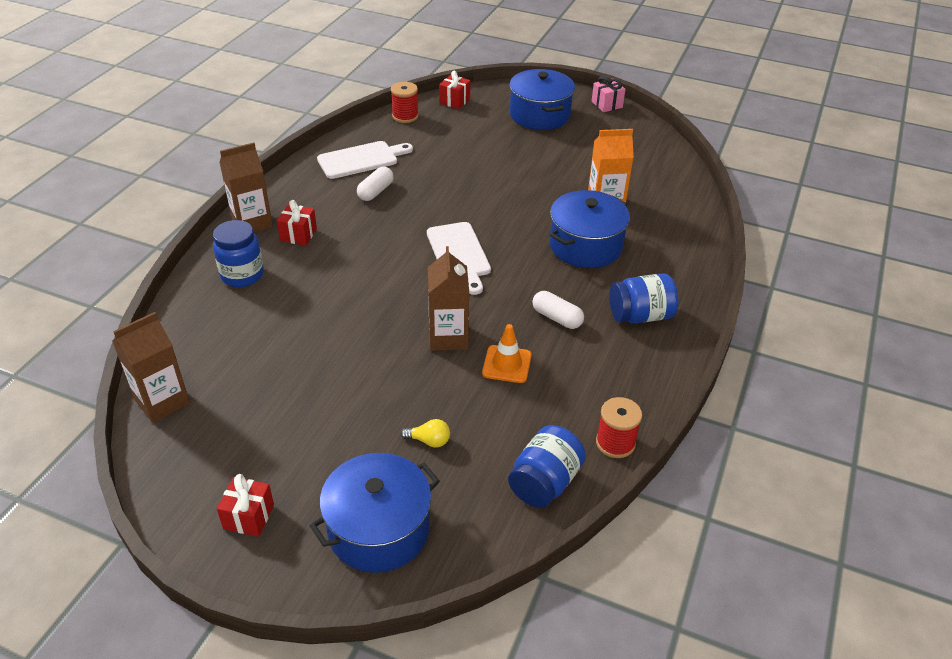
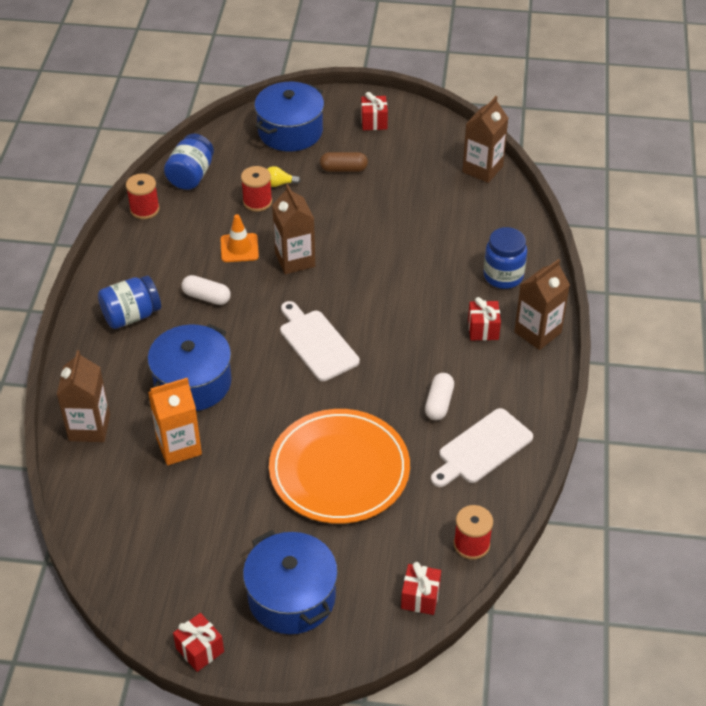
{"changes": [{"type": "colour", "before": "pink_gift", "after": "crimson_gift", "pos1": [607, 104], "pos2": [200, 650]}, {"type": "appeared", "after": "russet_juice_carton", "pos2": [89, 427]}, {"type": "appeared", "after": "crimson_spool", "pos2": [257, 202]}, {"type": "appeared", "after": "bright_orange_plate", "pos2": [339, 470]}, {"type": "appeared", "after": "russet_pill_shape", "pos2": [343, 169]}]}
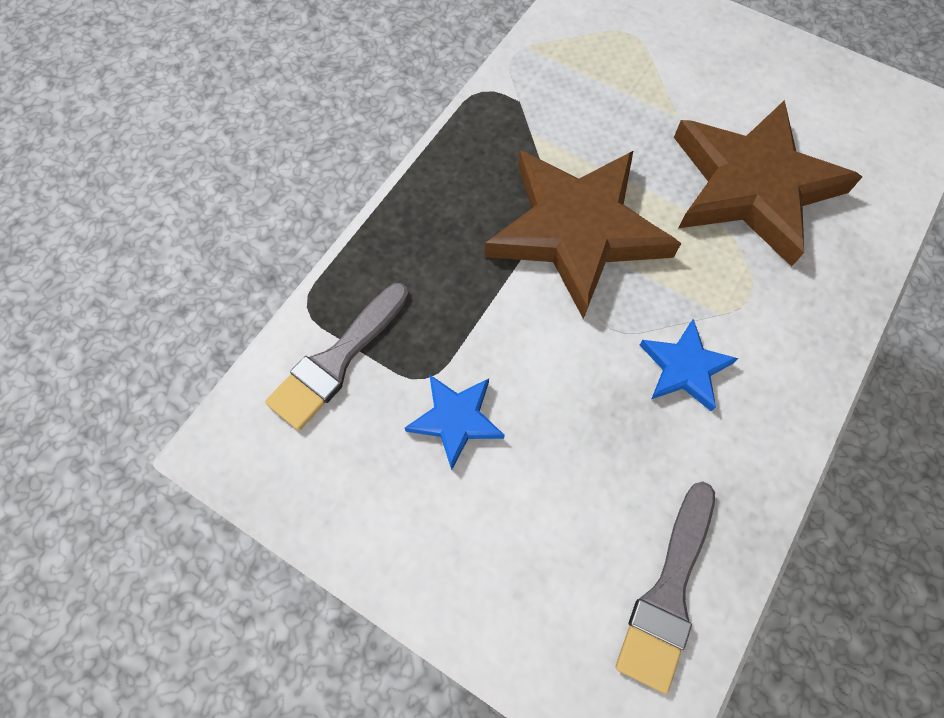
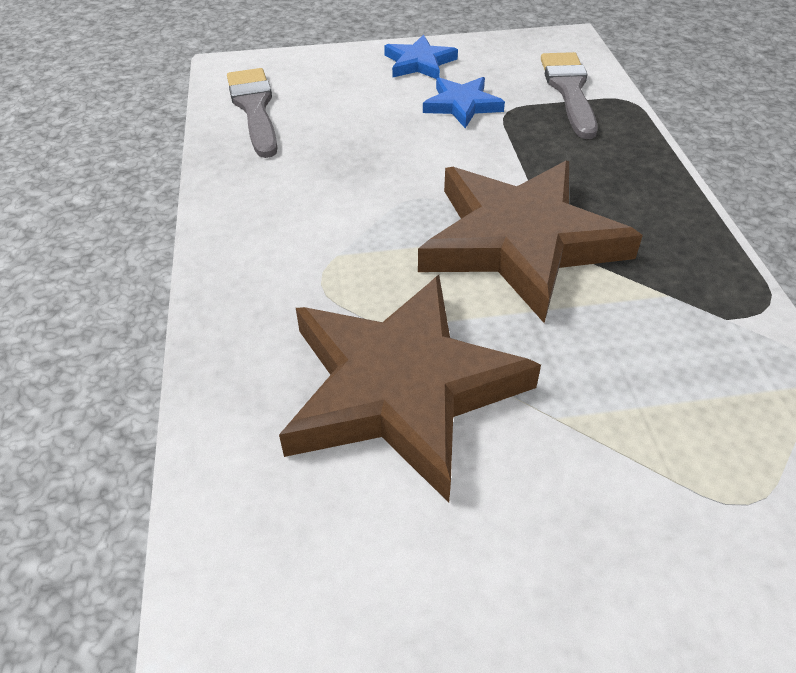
{"changes": [{"type": "relocated", "before": "royal_blue_five-pointed_star", "pos1": [685, 368], "pos2": [419, 63]}]}
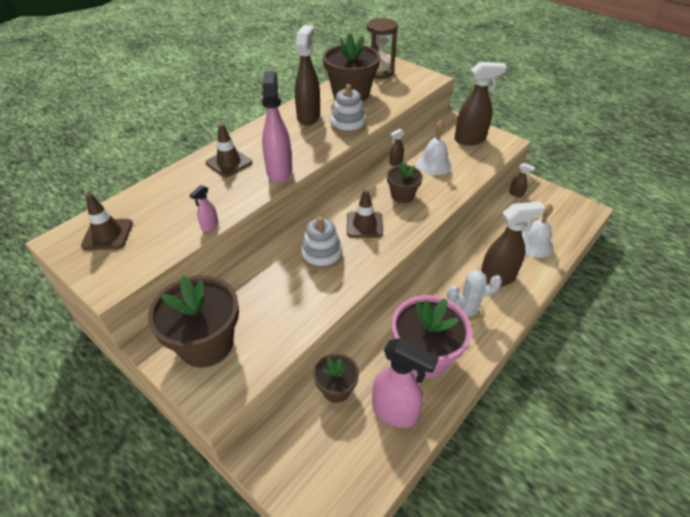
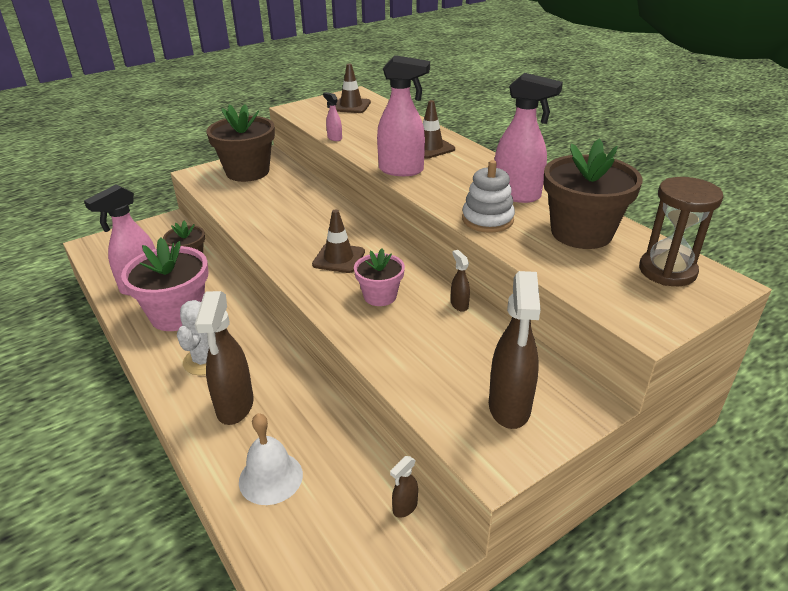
{"changes": [{"type": "colour", "before": "russet_sprayer", "after": "pink_sprayer", "pos1": [308, 117], "pos2": [517, 195]}, {"type": "missing", "before": "white_stacking_toy", "pos1": [321, 255]}, {"type": "colour", "before": "russet_flower_pot", "after": "pink_flower_pot", "pos1": [402, 195], "pos2": [380, 296]}, {"type": "missing", "before": "white_bell", "pos1": [434, 164]}]}
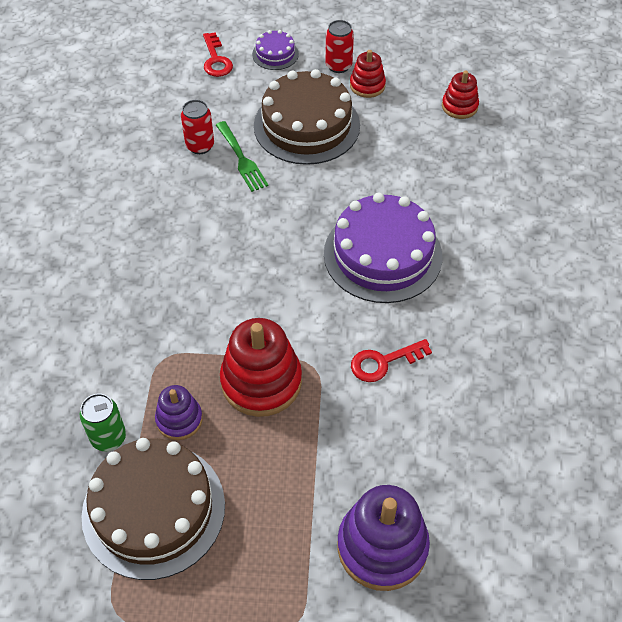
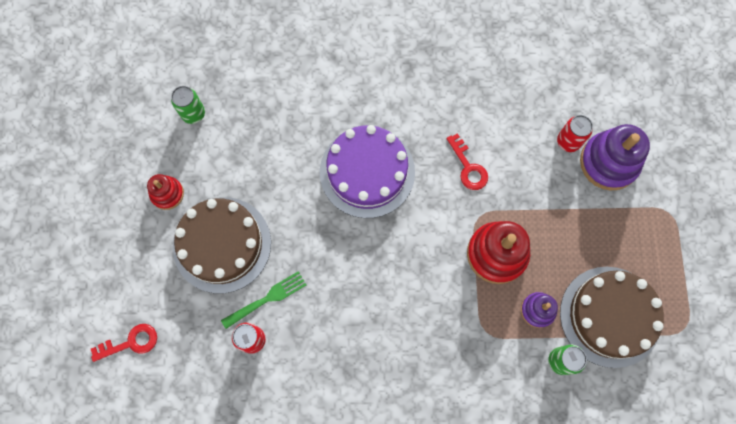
{"changes": [{"type": "missing", "before": "violet_cake", "pos1": [275, 54]}, {"type": "relocated", "before": "crimson_can", "pos1": [338, 66], "pos2": [568, 141]}, {"type": "exchanged", "before": "crimson_stacking_toy", "after": "green_can", "pos1": [459, 106], "pos2": [193, 114]}]}
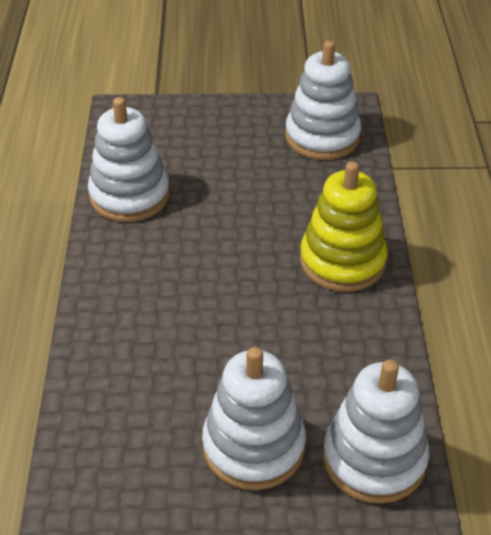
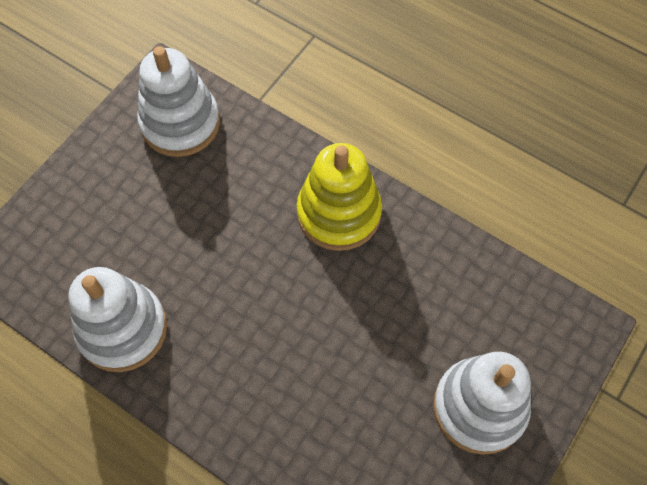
{"changes": [{"type": "missing", "before": "white_stacking_toy", "pos1": [374, 459]}]}
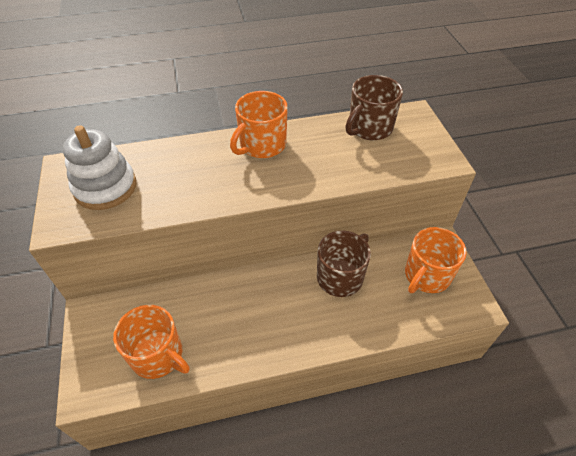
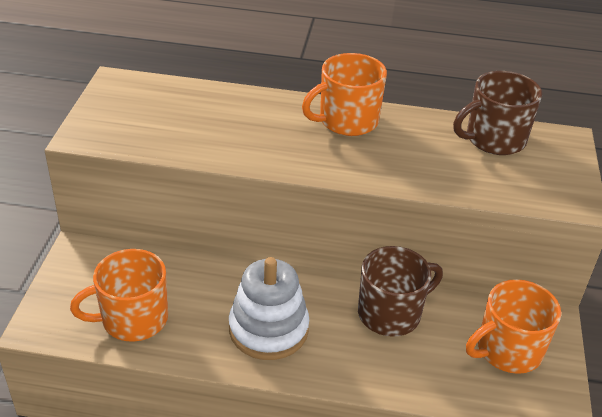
{"changes": [{"type": "relocated", "before": "white_stacking_toy", "pos1": [105, 187], "pos2": [268, 329]}, {"type": "spun", "before": "bright_orange_coffee_mug", "pos1": [158, 355], "pos2": [132, 319], "turn": 105}]}
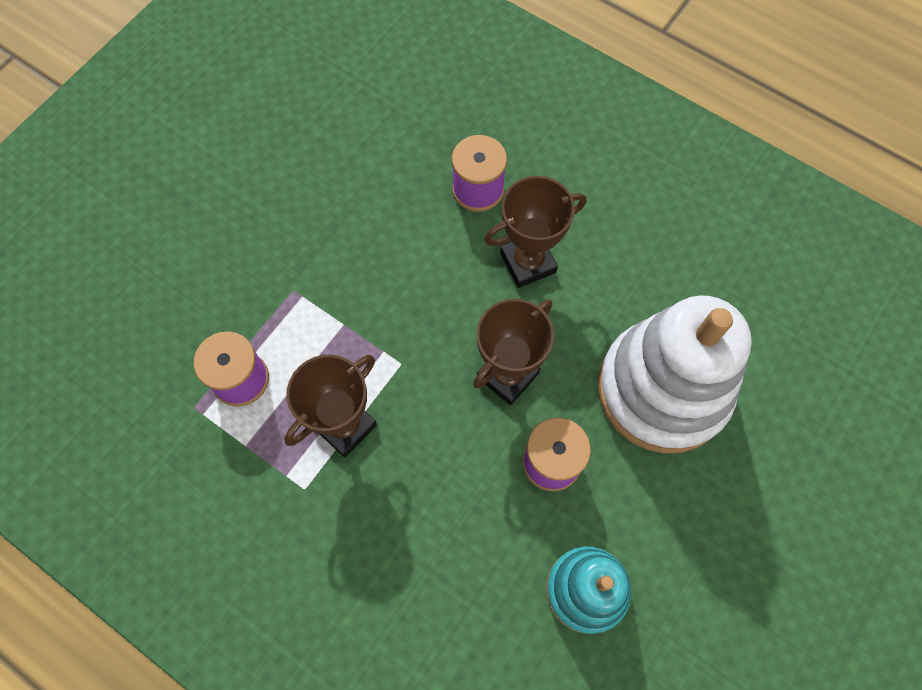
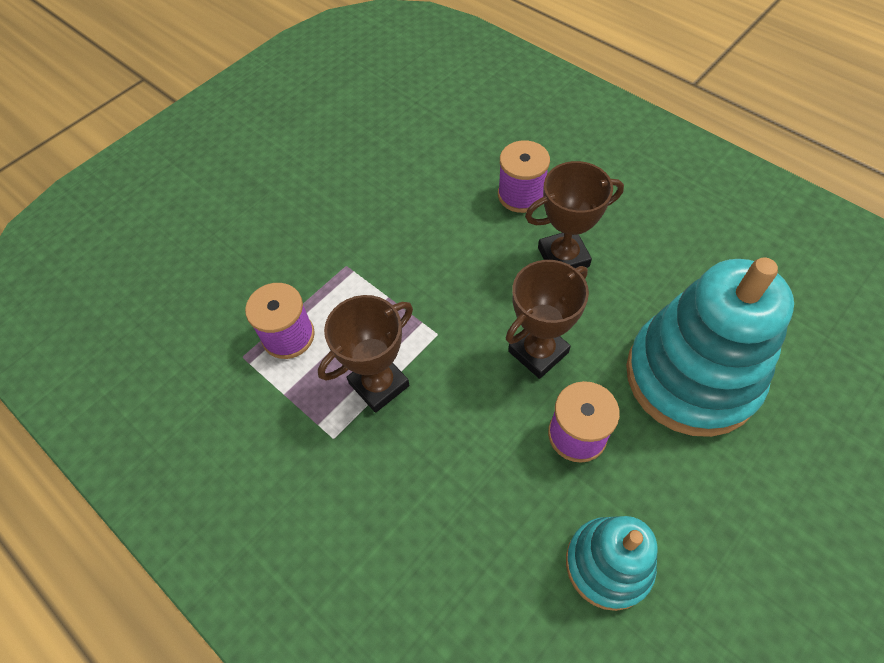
{"changes": [{"type": "colour", "before": "white_stacking_toy", "after": "aqua_stacking_toy", "pos1": [663, 389], "pos2": [691, 376]}]}
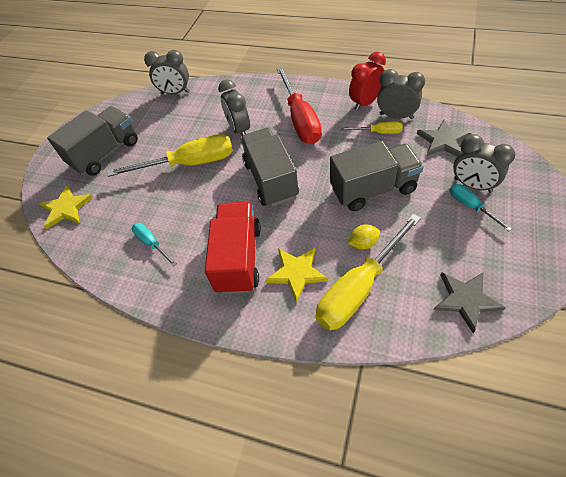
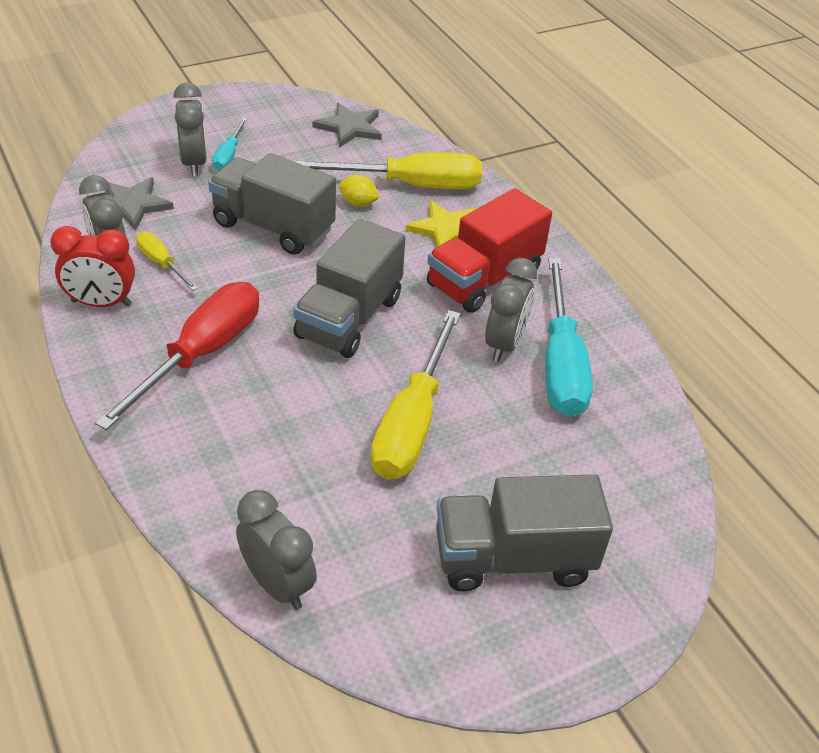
{"changes": [{"type": "missing", "before": "bright_yellow_five-pointed_star", "pos1": [66, 208]}, {"type": "spun", "before": "bright_yellow_flat_screwdriver", "pos1": [189, 163], "pos2": [412, 423], "turn": -105}, {"type": "size", "before": "aqua_flat_screwdriver", "pos1": [151, 243], "pos2": [561, 364], "scale": 2.04}, {"type": "relocated", "before": "ash-grey_alarm_clock", "pos1": [239, 129], "pos2": [504, 344]}]}
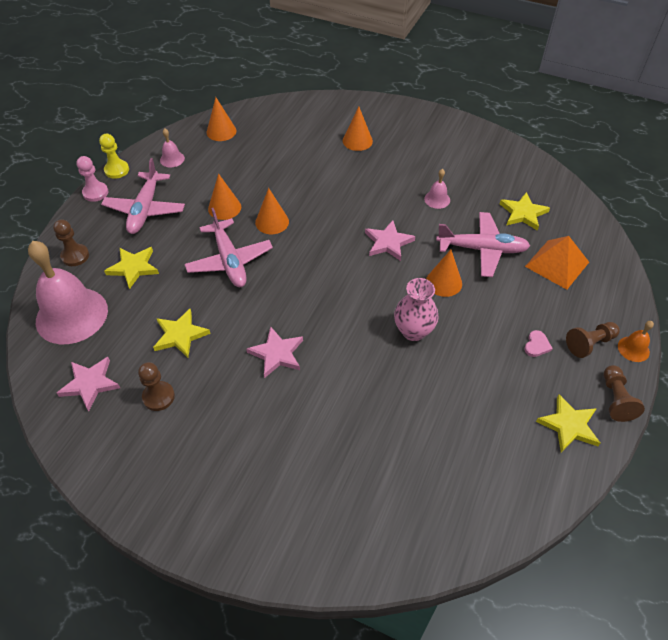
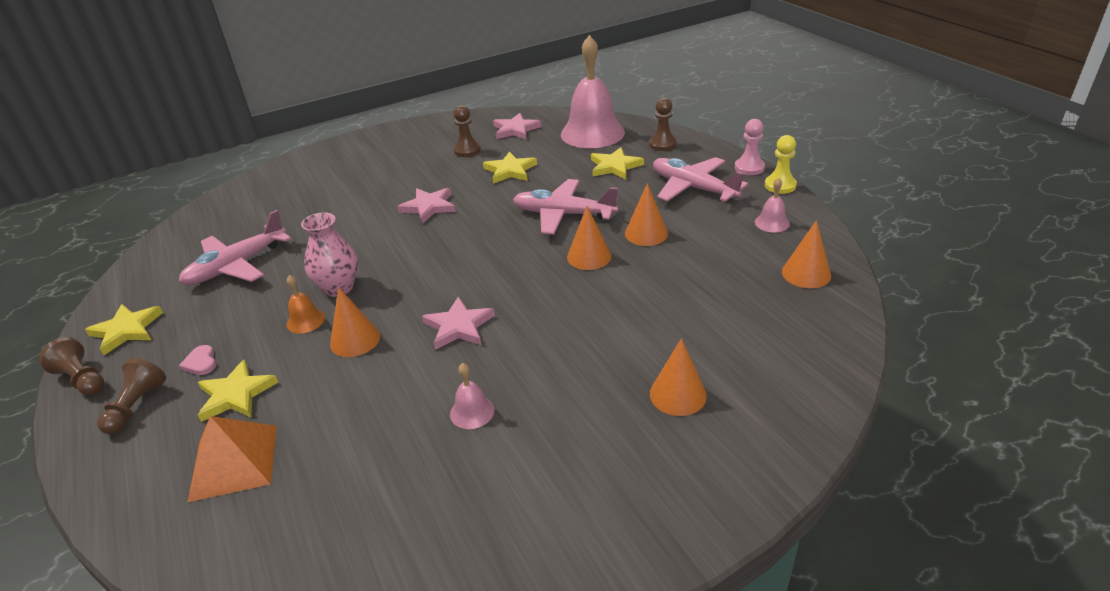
{"changes": [{"type": "relocated", "before": "pink_toy_plane", "pos1": [482, 249], "pos2": [236, 266]}, {"type": "relocated", "before": "bright_yellow_five-pointed_star", "pos1": [523, 213], "pos2": [236, 394]}, {"type": "relocated", "before": "bright_orange_bell", "pos1": [633, 349], "pos2": [305, 321]}]}
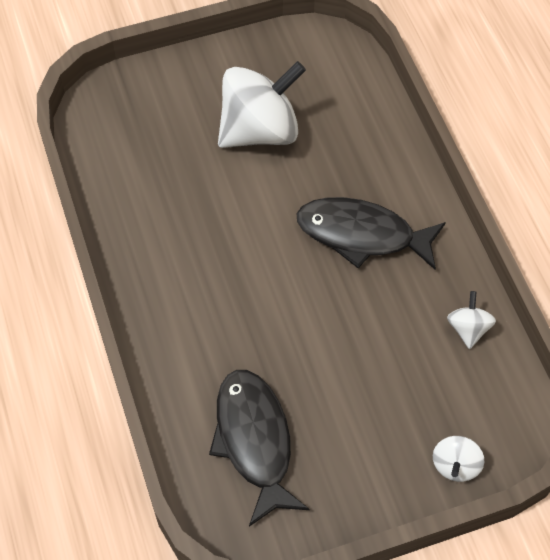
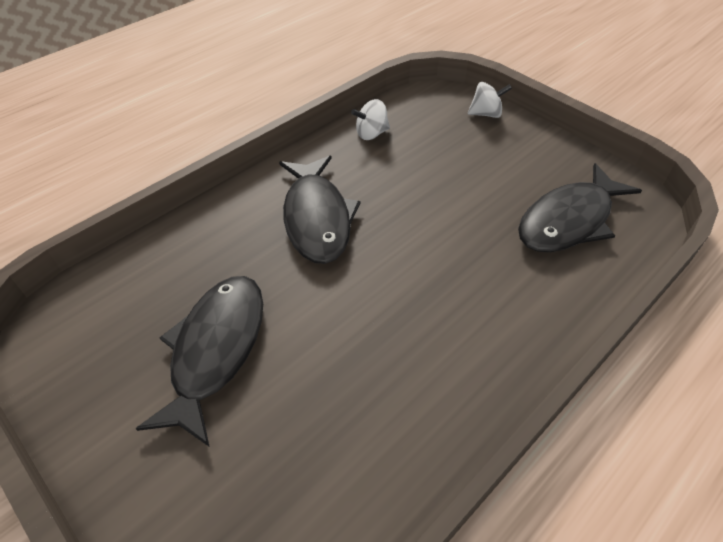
{"changes": [{"type": "exchanged", "before": "white_whirligig", "after": "jet-black_fish", "pos1": [260, 130], "pos2": [216, 350]}]}
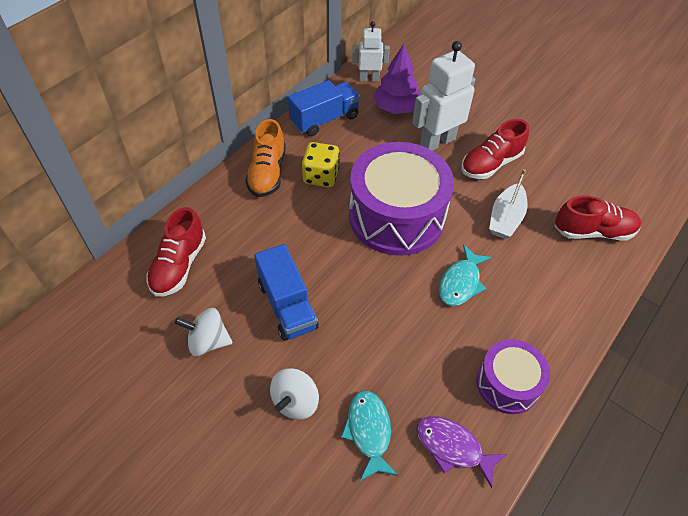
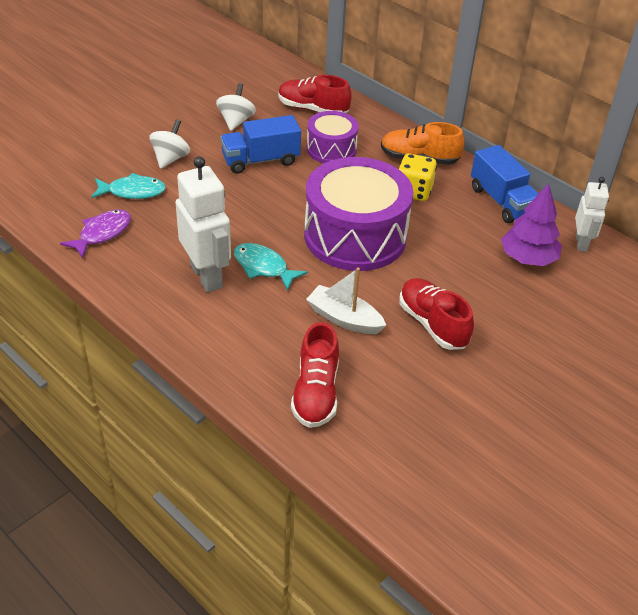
{"changes": [{"type": "spun", "before": "white_whirligig", "pos1": [295, 402], "pos2": [170, 158], "turn": 75}, {"type": "relocated", "before": "white_robot_figure", "pos1": [437, 142], "pos2": [207, 276]}, {"type": "relocated", "before": "violet_toy_drum", "pos1": [507, 384], "pos2": [331, 149]}]}
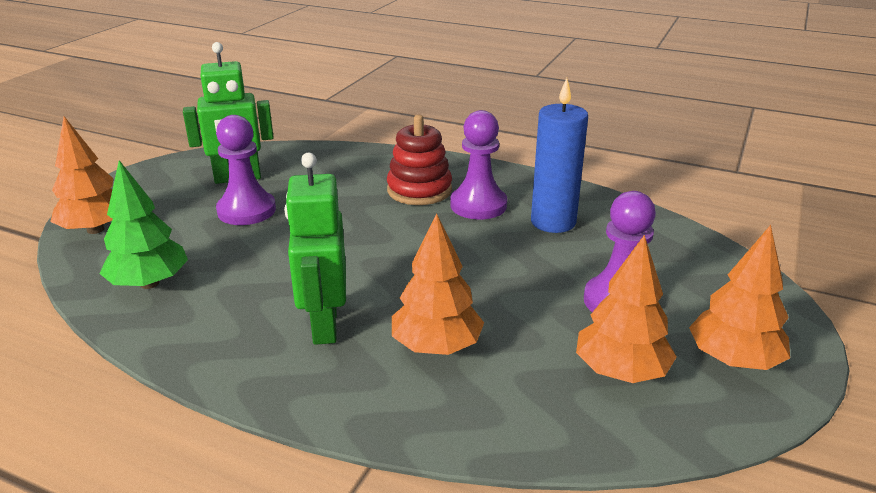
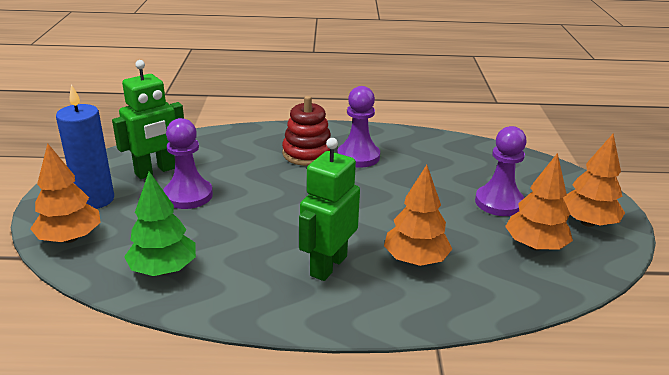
{"changes": [{"type": "spun", "before": "green_robot_figure", "pos1": [324, 325], "pos2": [328, 265], "turn": 60}, {"type": "relocated", "before": "royal_blue_wax_candle", "pos1": [553, 222], "pos2": [95, 199]}]}
